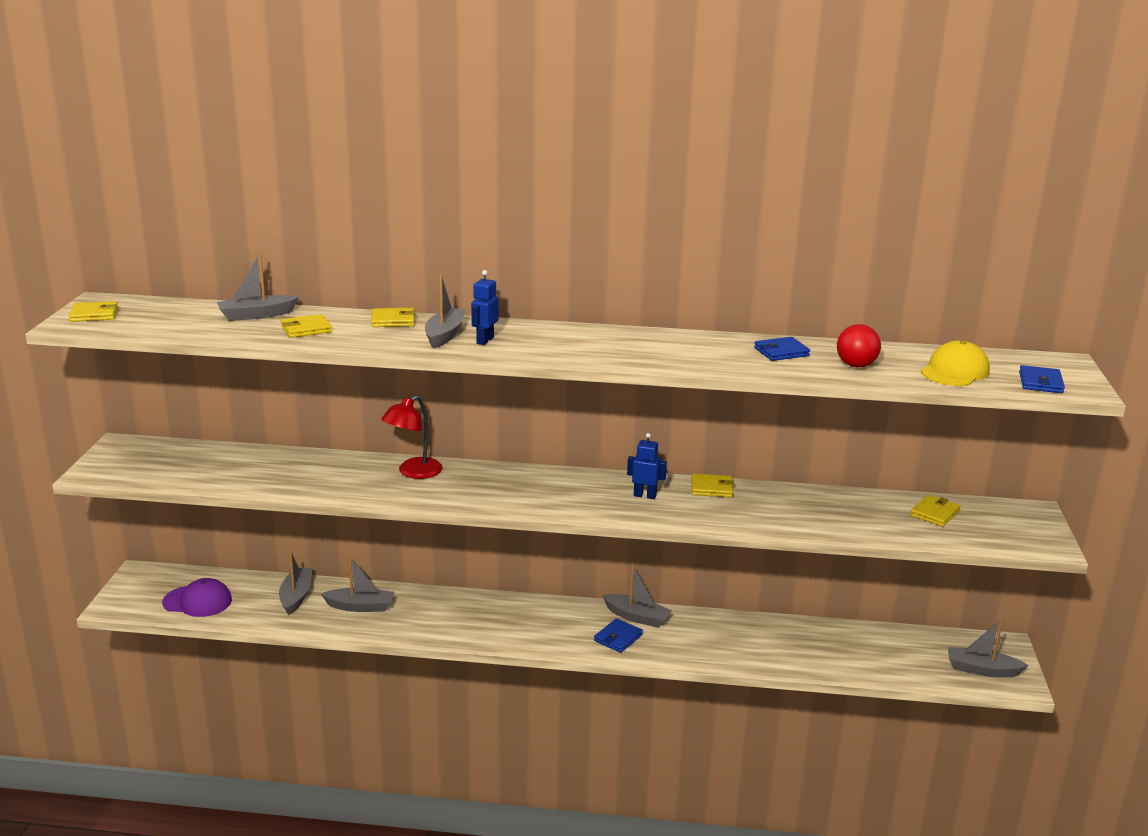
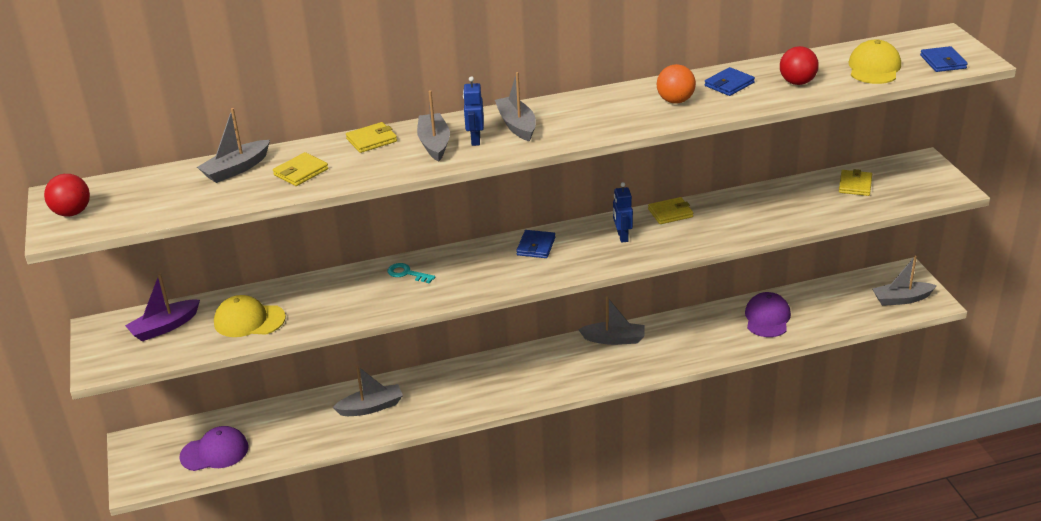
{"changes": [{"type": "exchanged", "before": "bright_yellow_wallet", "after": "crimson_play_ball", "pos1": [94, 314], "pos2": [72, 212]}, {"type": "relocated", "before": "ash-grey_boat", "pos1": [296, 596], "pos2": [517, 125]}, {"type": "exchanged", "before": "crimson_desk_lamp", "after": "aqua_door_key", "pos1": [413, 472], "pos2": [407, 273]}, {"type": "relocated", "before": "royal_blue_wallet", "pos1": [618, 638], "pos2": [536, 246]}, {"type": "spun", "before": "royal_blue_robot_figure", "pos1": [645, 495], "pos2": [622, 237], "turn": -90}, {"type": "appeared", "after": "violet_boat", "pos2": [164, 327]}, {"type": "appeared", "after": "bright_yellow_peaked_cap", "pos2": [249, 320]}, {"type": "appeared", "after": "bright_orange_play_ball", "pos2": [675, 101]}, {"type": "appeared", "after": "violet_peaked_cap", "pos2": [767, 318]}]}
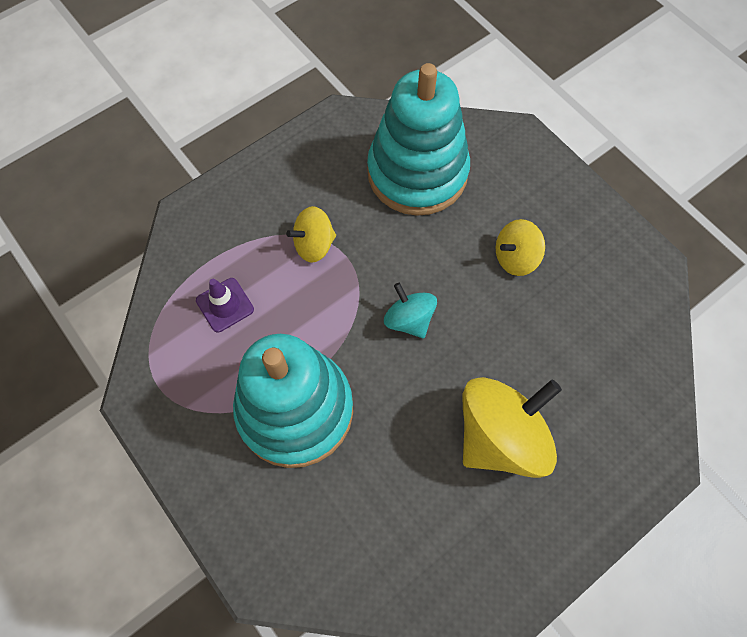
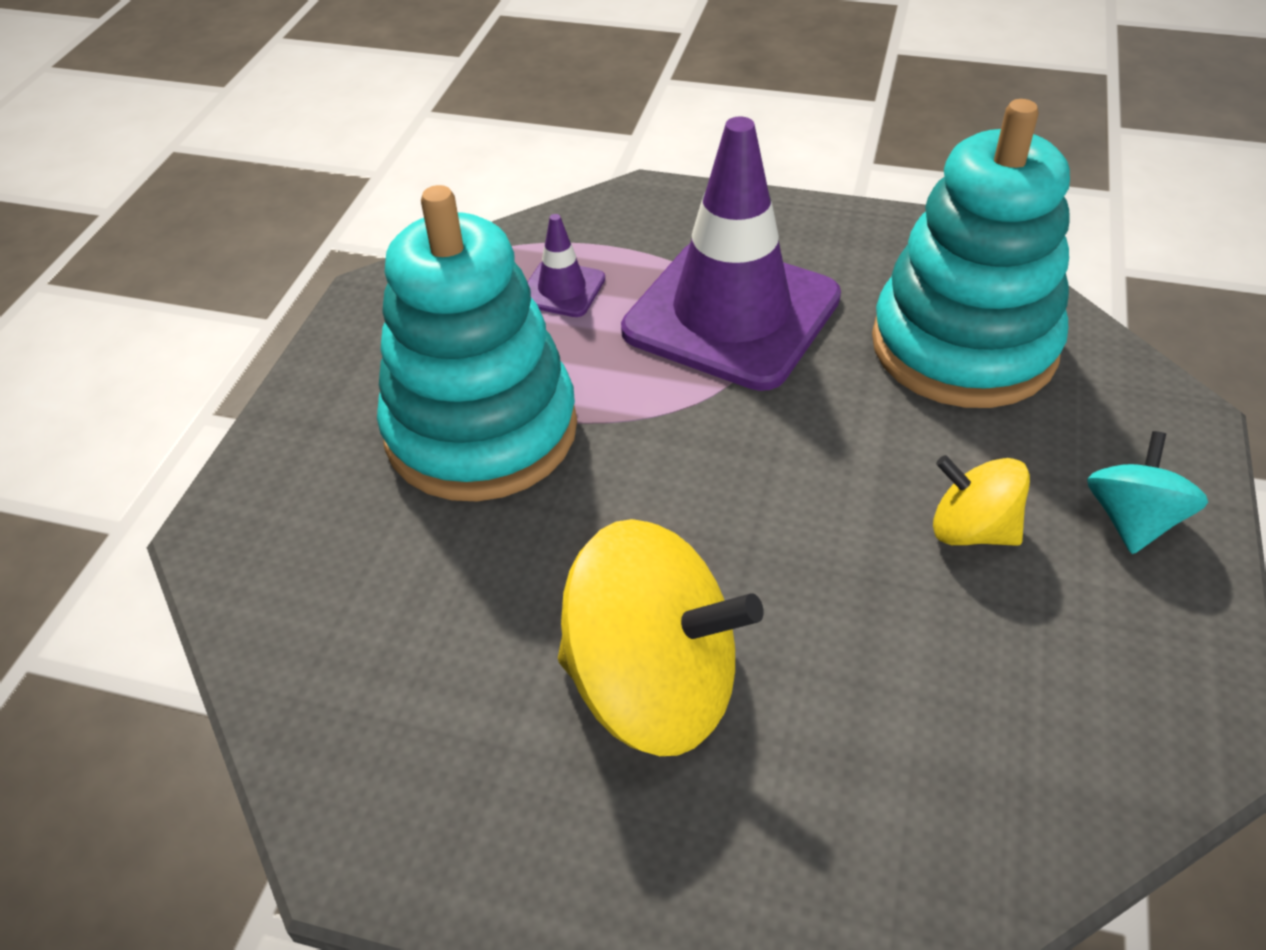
{"changes": [{"type": "exchanged", "before": "bright_yellow_whirligig", "after": "violet_traffic_cone", "pos1": [314, 245], "pos2": [731, 314]}, {"type": "relocated", "before": "aqua_whirligig", "pos1": [409, 319], "pos2": [1132, 520]}]}
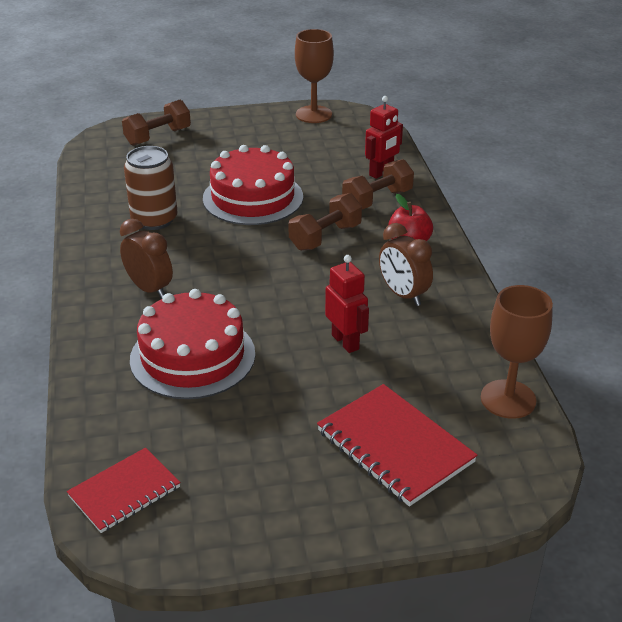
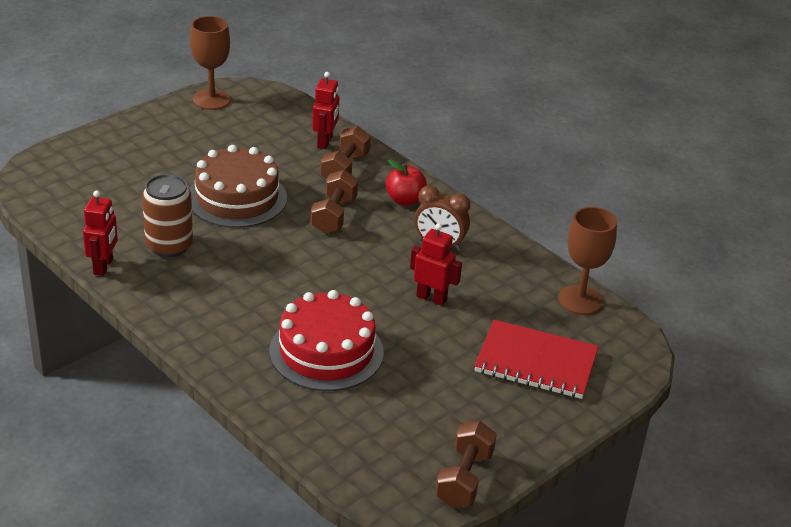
{"changes": [{"type": "missing", "before": "crimson_notebook", "pos1": [124, 492]}, {"type": "missing", "before": "russet_alarm_clock", "pos1": [149, 289]}, {"type": "relocated", "before": "russet_free_weight", "pos1": [158, 136], "pos2": [464, 478]}, {"type": "colour", "before": "crimson_cake", "after": "russet_cake", "pos1": [253, 197], "pos2": [237, 198]}, {"type": "appeared", "after": "crimson_robot_figure", "pos2": [103, 266]}]}
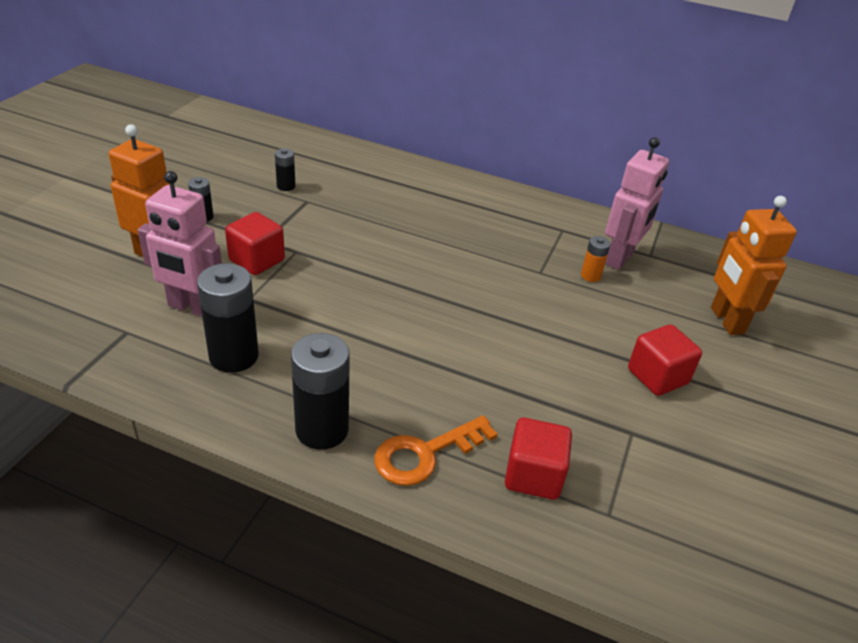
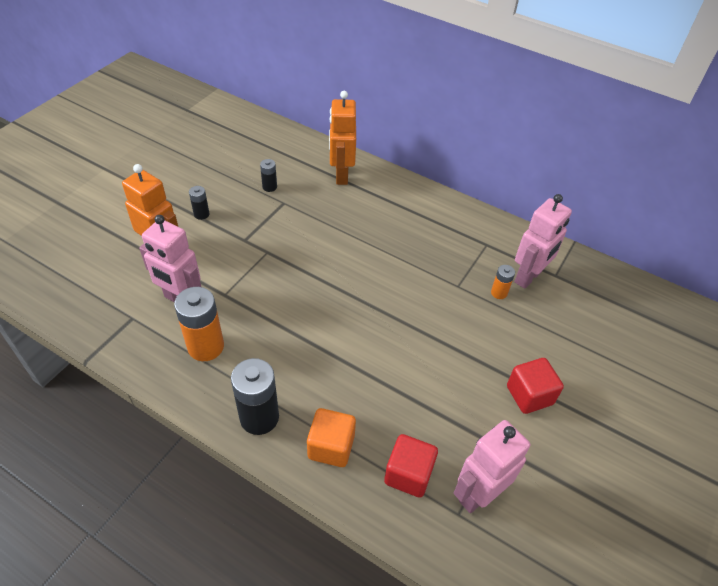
{"changes": [{"type": "colour", "before": "jet-black_power_cell", "after": "bright_orange_power_cell", "pos1": [234, 356], "pos2": [206, 346]}, {"type": "missing", "before": "crimson_cube", "pos1": [257, 260]}, {"type": "exchanged", "before": "bright_orange_door_key", "after": "bright_orange_cube", "pos1": [425, 454], "pos2": [331, 446]}, {"type": "relocated", "before": "bright_orange_robot_figure", "pos1": [726, 320], "pos2": [341, 175]}, {"type": "appeared", "after": "pink_robot_figure", "pos2": [478, 494]}]}
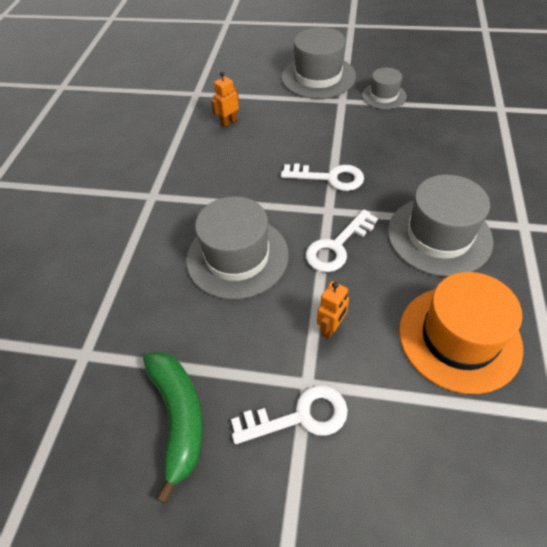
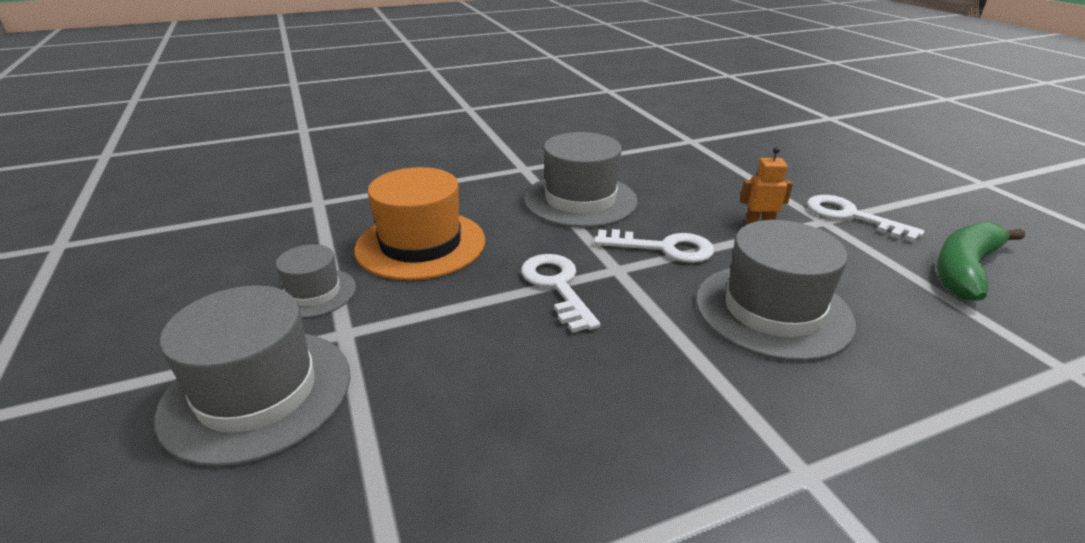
{"changes": [{"type": "missing", "before": "bright_orange_robot_figure", "pos1": [229, 122]}, {"type": "relocated", "before": "bright_orange_tall_hat", "pos1": [459, 338], "pos2": [421, 244]}]}
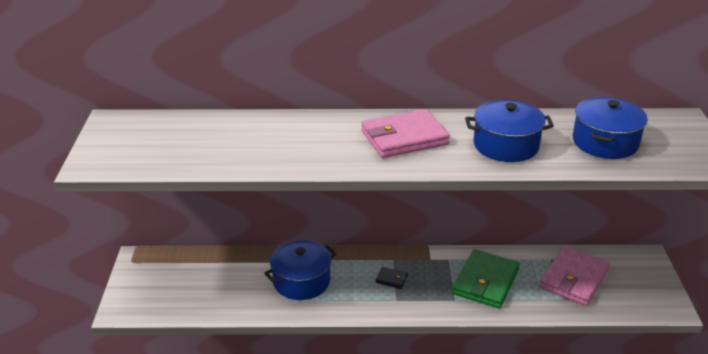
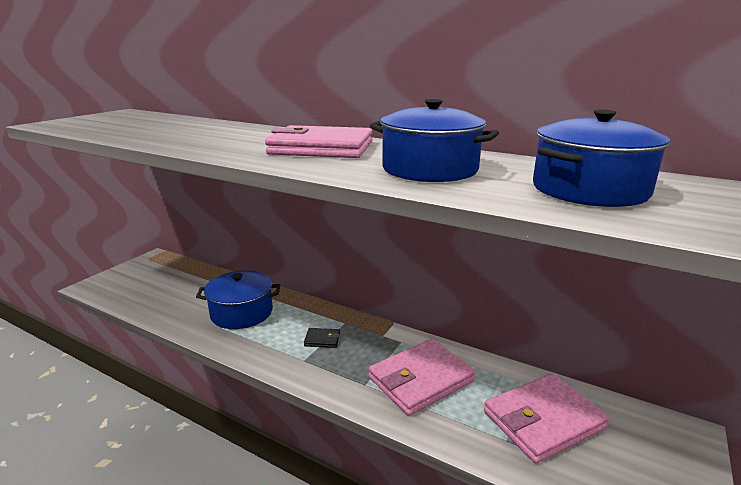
{"changes": [{"type": "spun", "before": "jet-black_wallet", "pos1": [391, 279], "pos2": [322, 340], "turn": -45}, {"type": "colour", "before": "green_wallet", "after": "pink_wallet", "pos1": [485, 282], "pos2": [420, 379]}]}
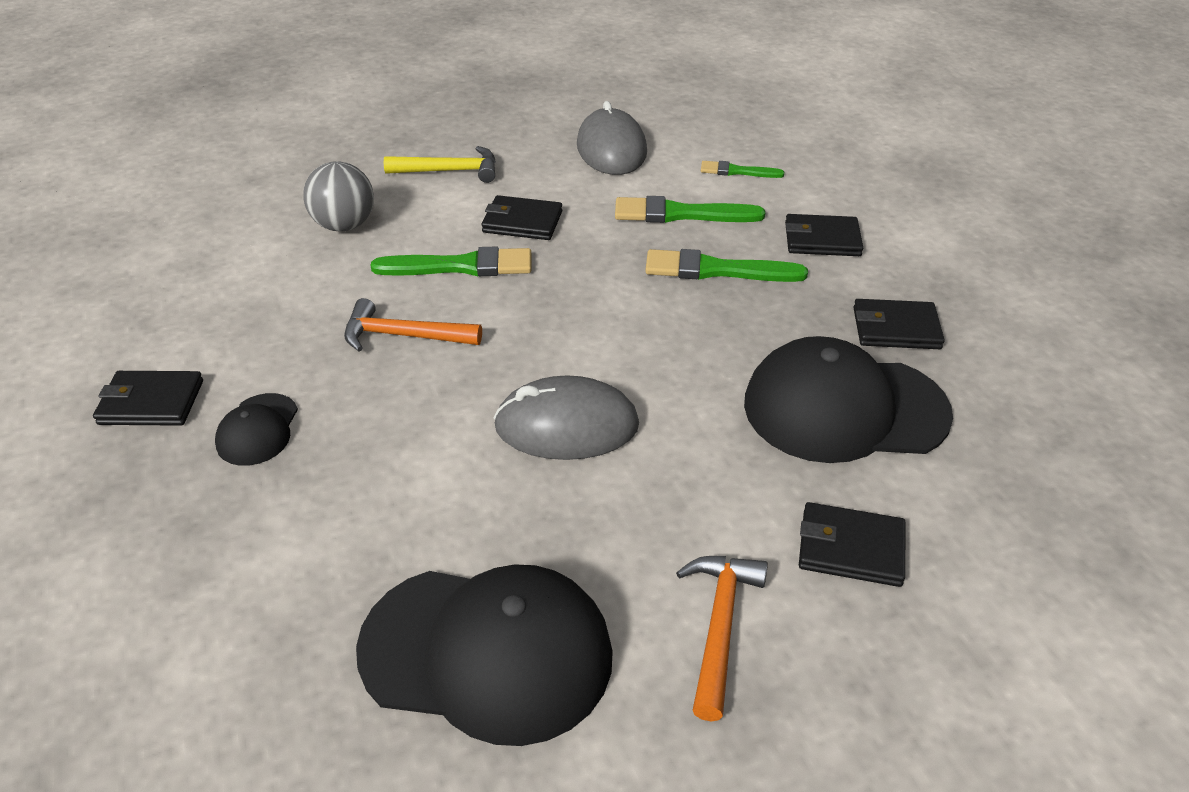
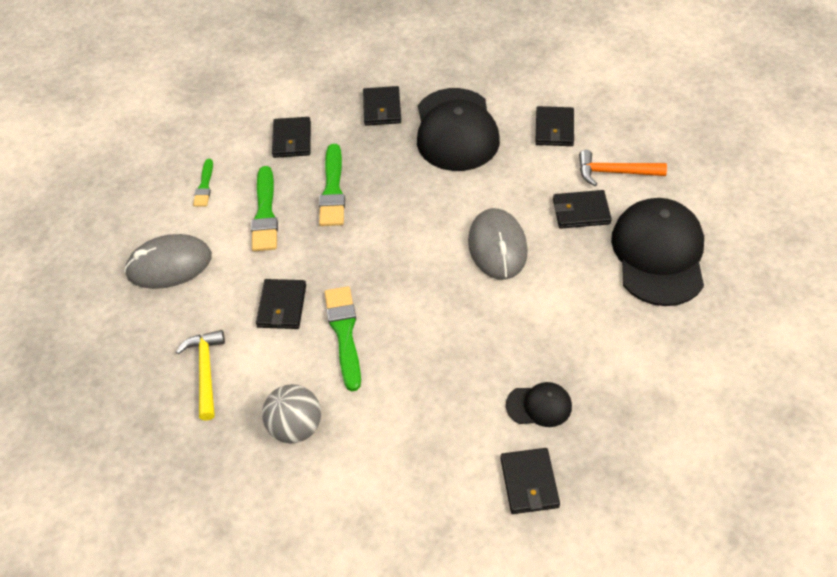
{"changes": [{"type": "missing", "before": "bright_orange_hammer", "pos1": [403, 336]}, {"type": "appeared", "after": "jet-black_wallet", "pos2": [581, 211]}]}
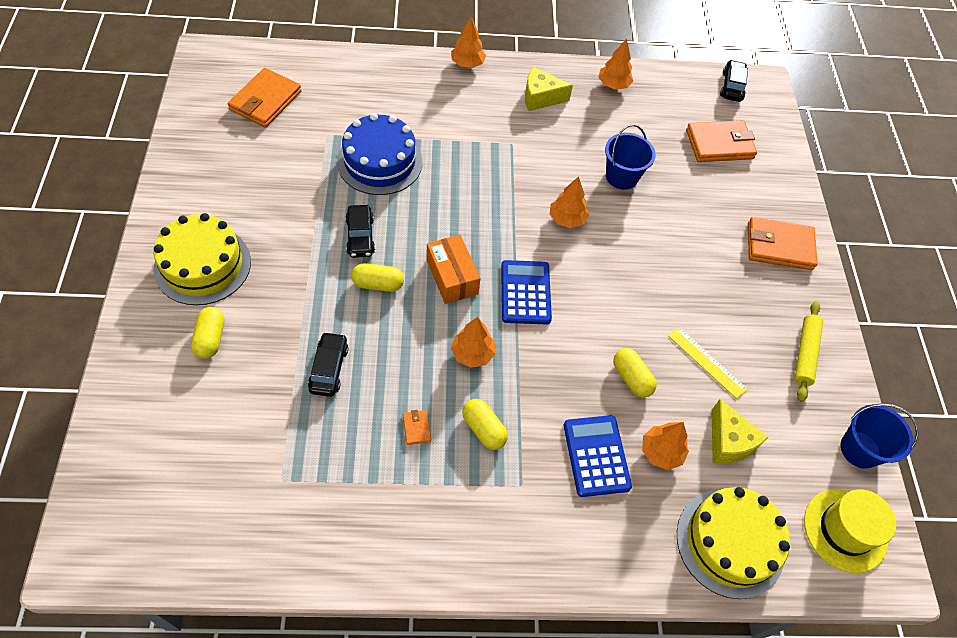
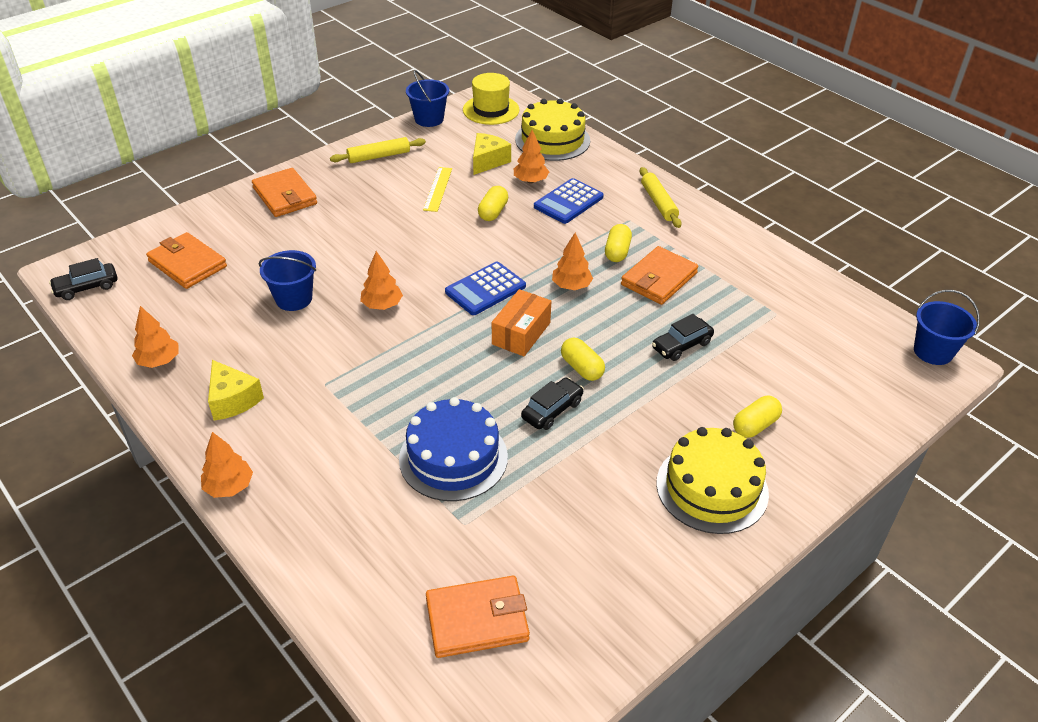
{"changes": [{"type": "size", "before": "bright_orange_wallet", "pos1": [416, 428], "pos2": [659, 279], "scale": 2.32}, {"type": "appeared", "after": "bright_yellow_rolling_pin", "pos2": [659, 203]}, {"type": "appeared", "after": "royal_blue_sand_bucket", "pos2": [933, 351]}]}
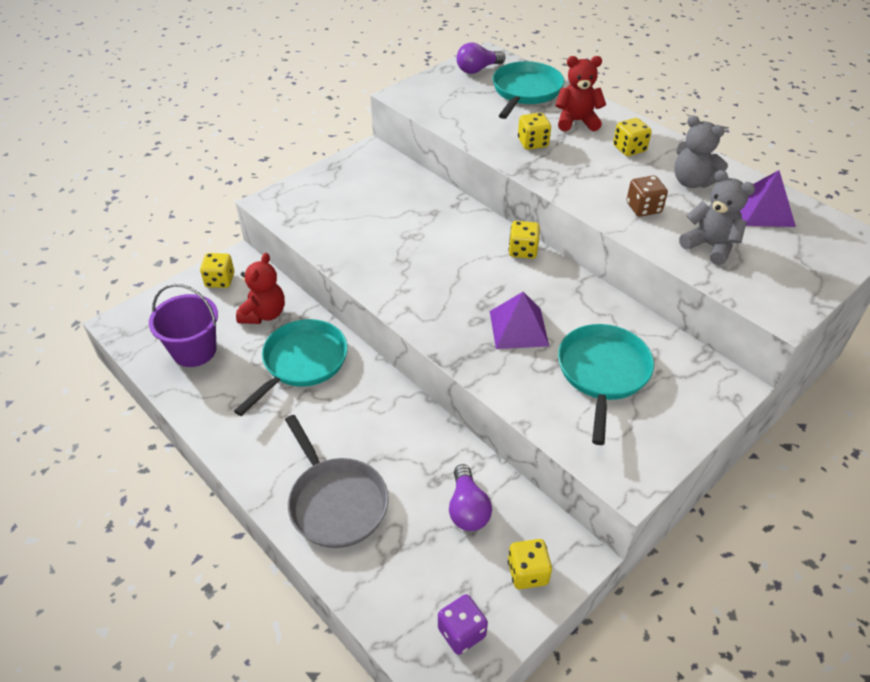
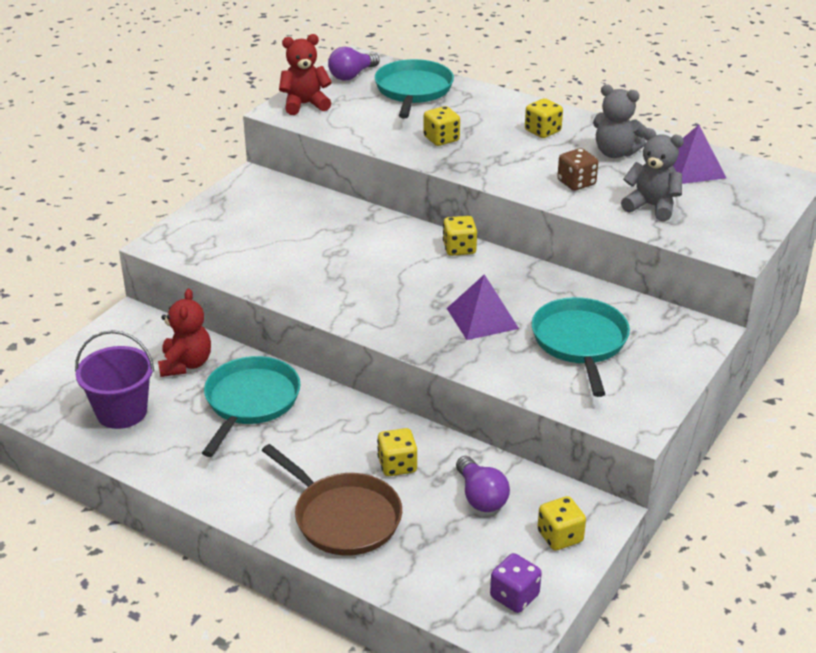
{"changes": [{"type": "relocated", "before": "bright_yellow_game_die", "pos1": [220, 280], "pos2": [397, 465]}, {"type": "colour", "before": "ash-grey_skillet", "after": "russet_skillet", "pos1": [336, 502], "pos2": [343, 517]}, {"type": "relocated", "before": "crimson_teddy_bear", "pos1": [576, 121], "pos2": [305, 104]}]}
